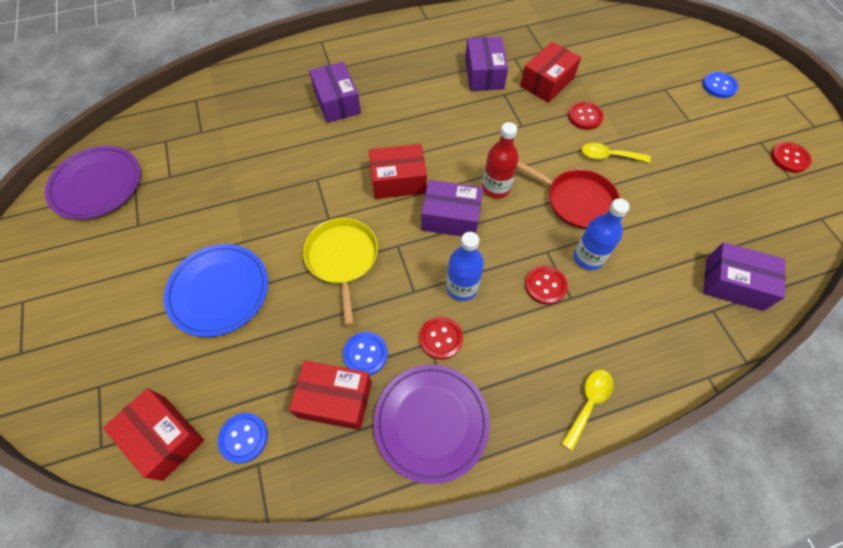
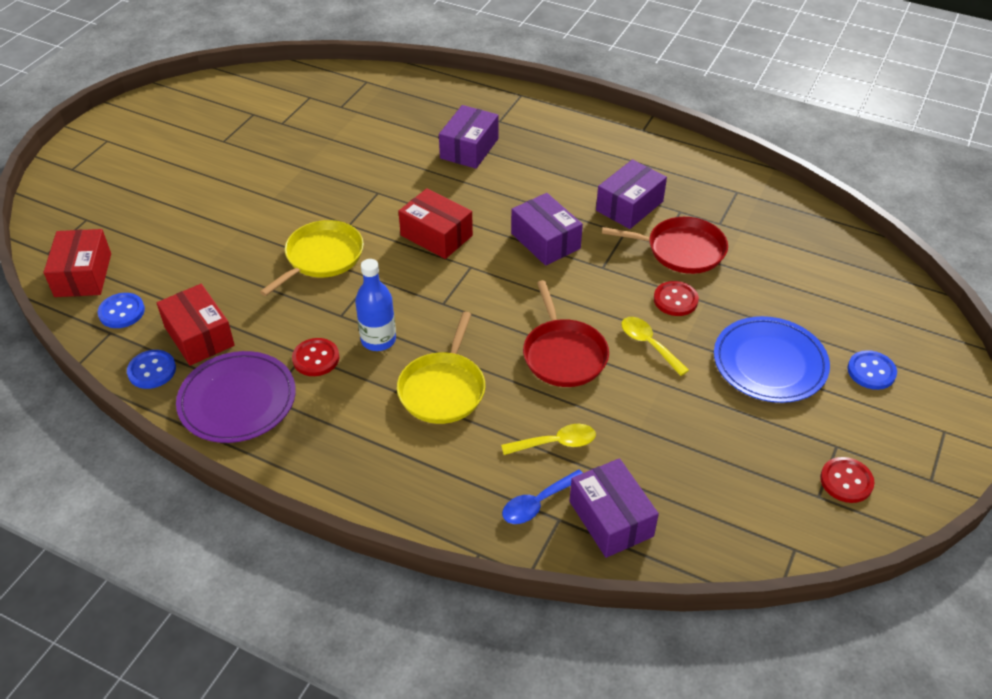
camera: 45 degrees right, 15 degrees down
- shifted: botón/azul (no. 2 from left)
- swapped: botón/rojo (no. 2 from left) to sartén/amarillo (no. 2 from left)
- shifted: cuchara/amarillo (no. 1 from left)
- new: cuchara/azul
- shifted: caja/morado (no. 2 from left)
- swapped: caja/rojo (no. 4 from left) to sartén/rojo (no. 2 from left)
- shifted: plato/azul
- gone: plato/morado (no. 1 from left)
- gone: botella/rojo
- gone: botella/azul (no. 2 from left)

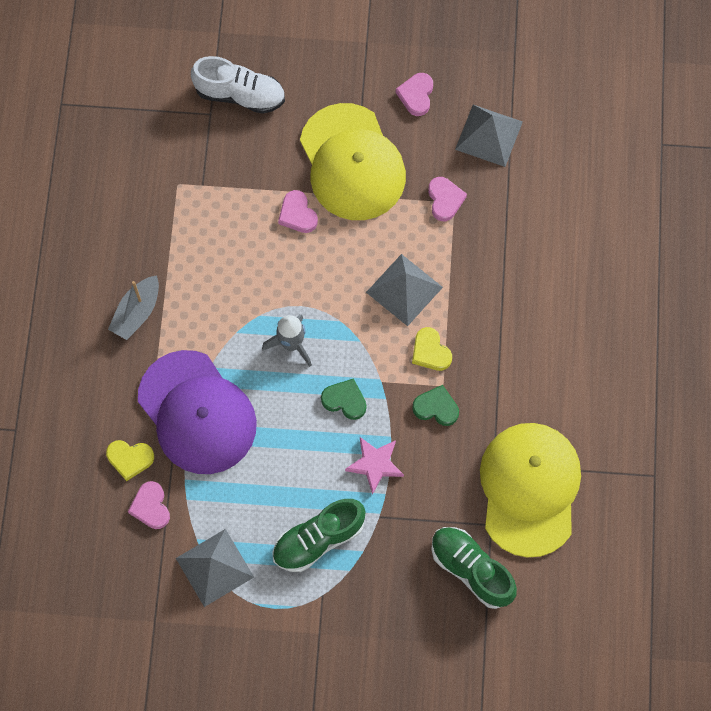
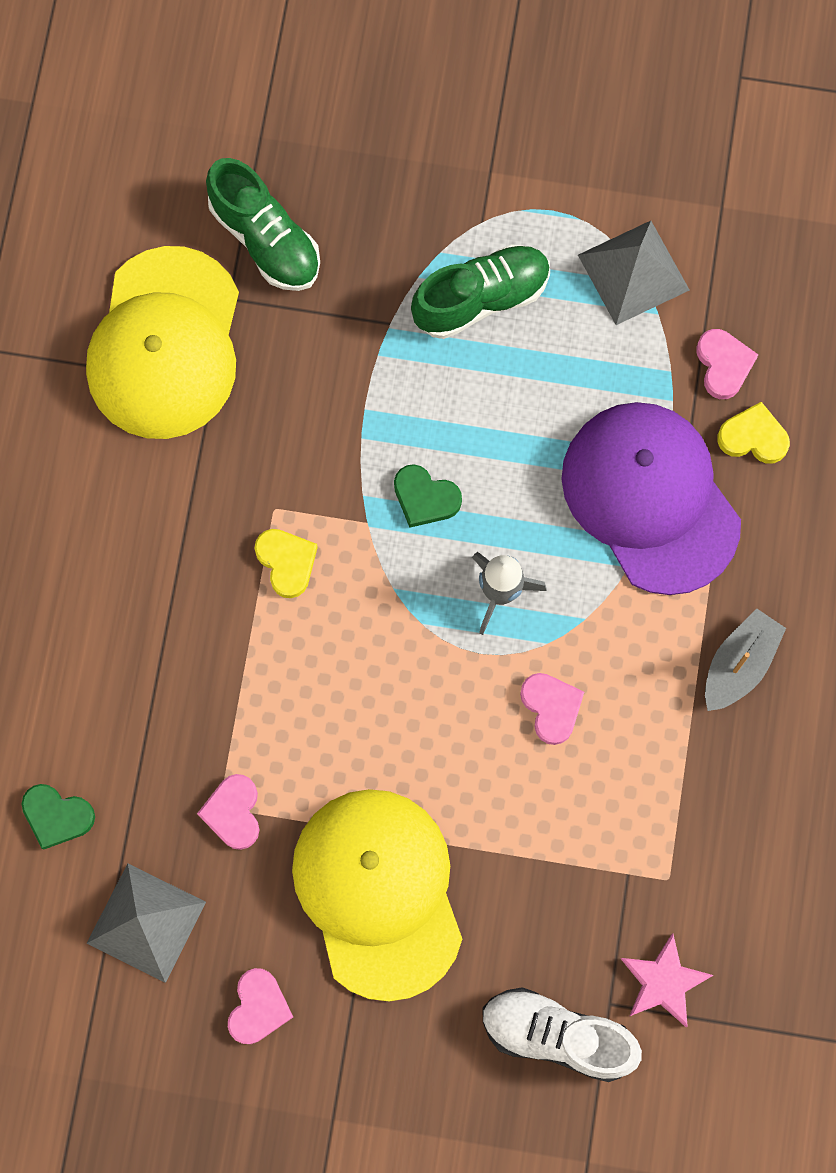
camera: 175 degrees left, 5 degrees up
- shifted: corazón/verde (no. 2 from left in the first image) to corazón/verde (no. 1 from left)
- shifted: corazón/rosa (no. 2 from left in the first image) to corazón/rosa (no. 3 from left)
- shifted: estrella/rosa
- gone: pirámide/gris (no. 2 from left)

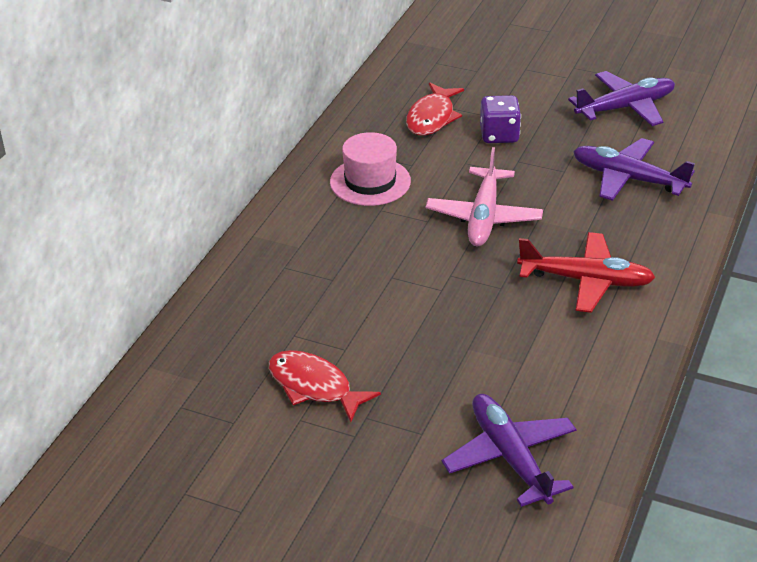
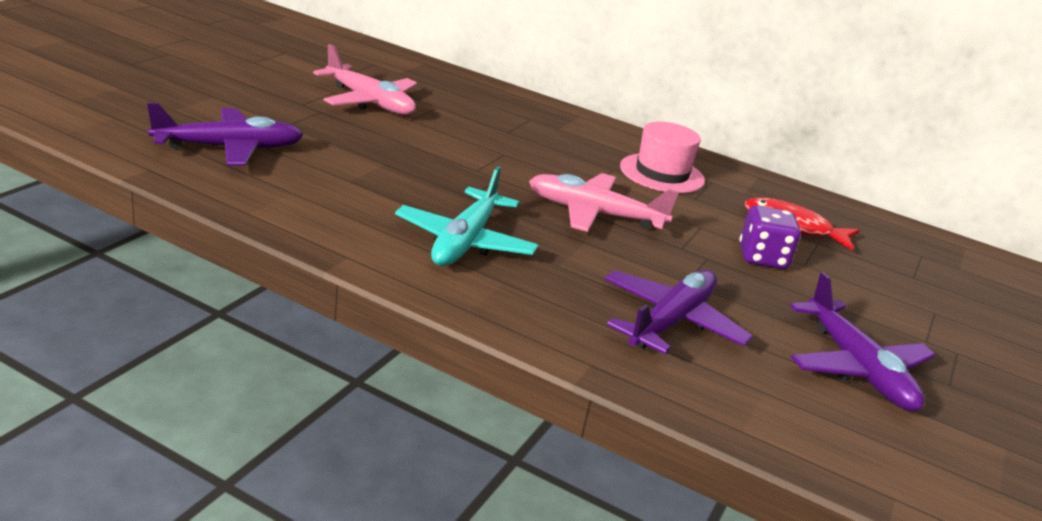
camera: 90 degrees right, 10 degrees down
- swapped: pez/rojo (no. 1 from left) to avión/rosa (no. 1 from left)
- repainted: avión/rojo to avión/turquesa

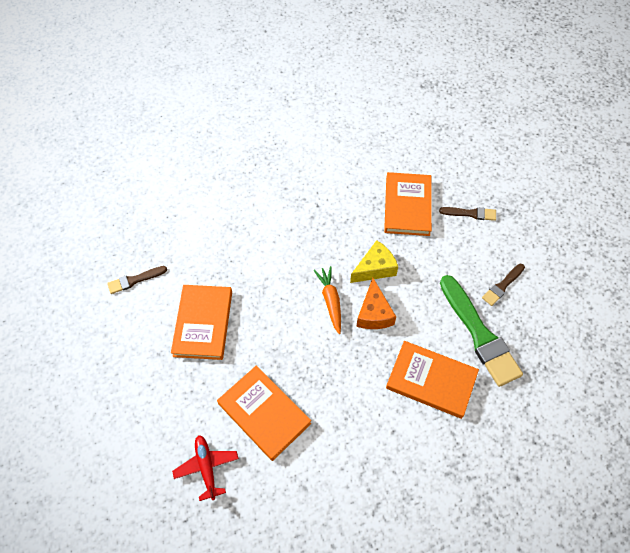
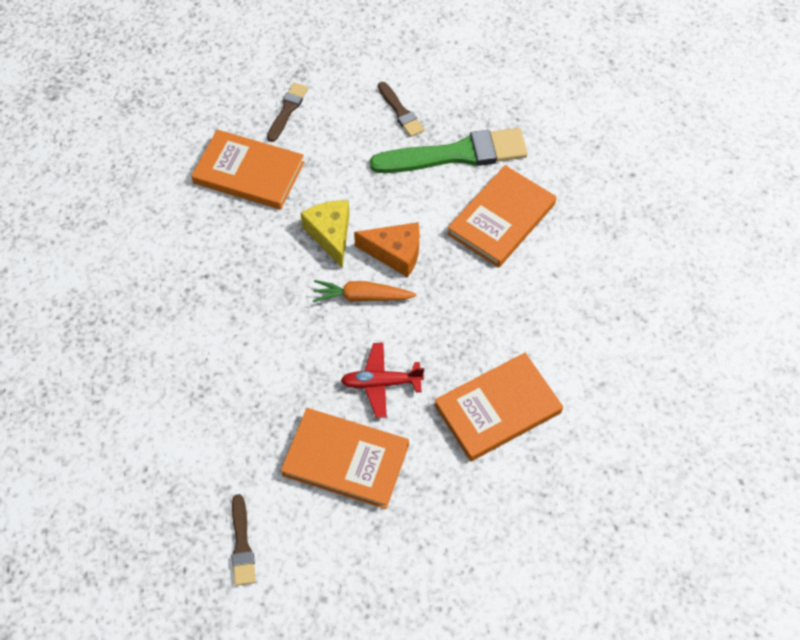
camera: 75 degrees left, 0 degrees up
- shifted: avión/rojo

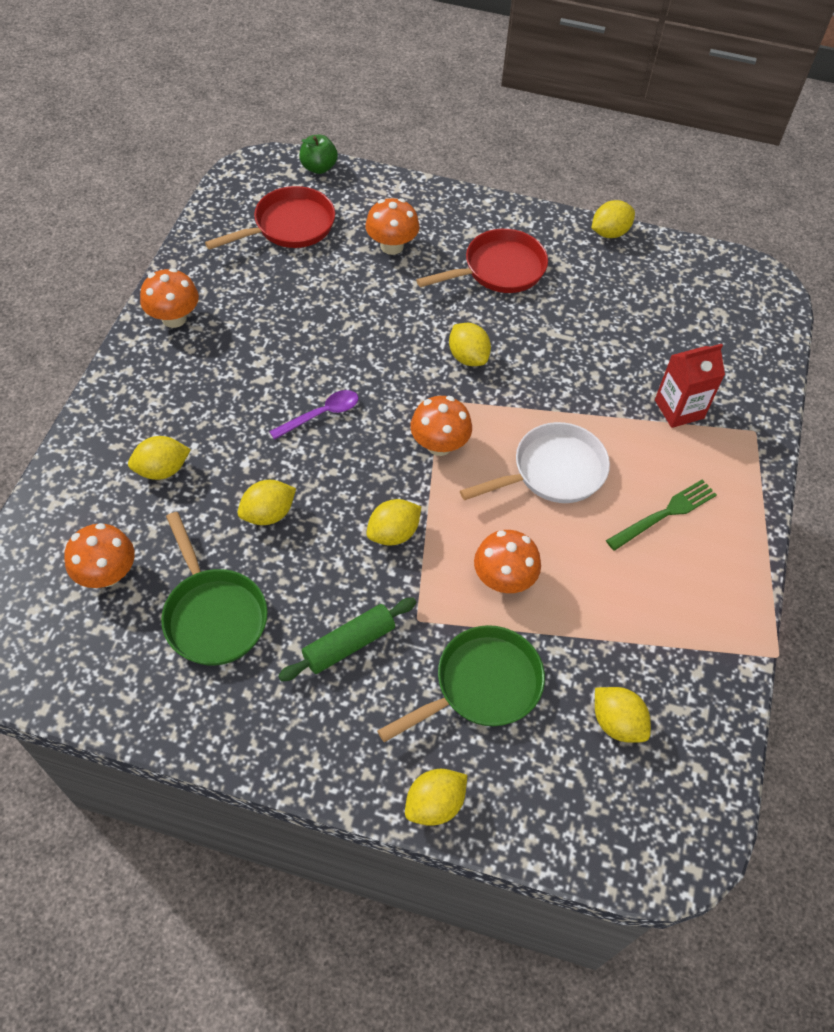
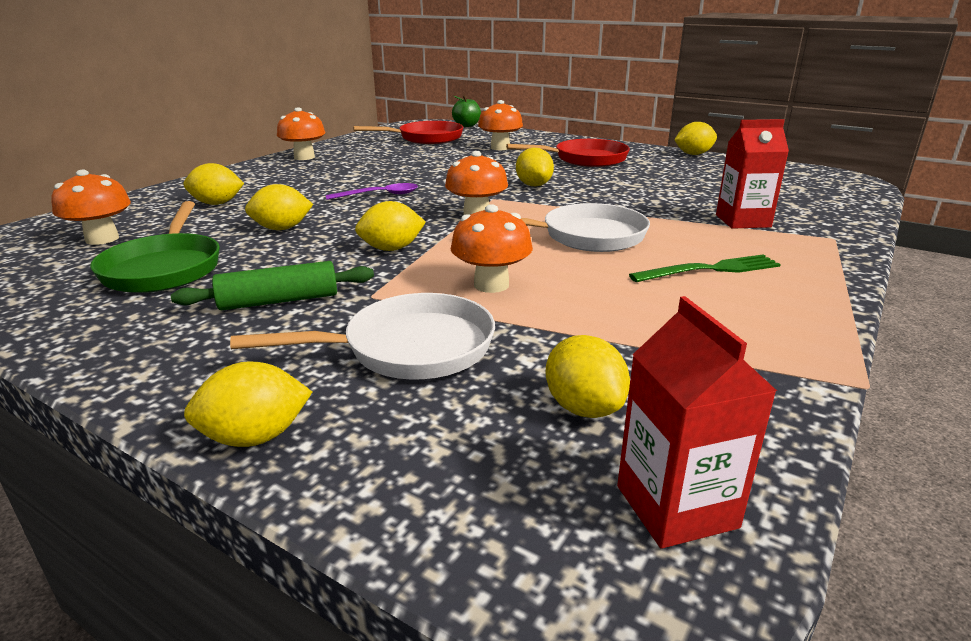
camera: 20 degrees right, 30 degrees down
- repainted: sartén/verde (no. 2 from left) to sartén/blanco (no. 1 from left)
- new: cartón de leche/rojo (no. 1 from left)

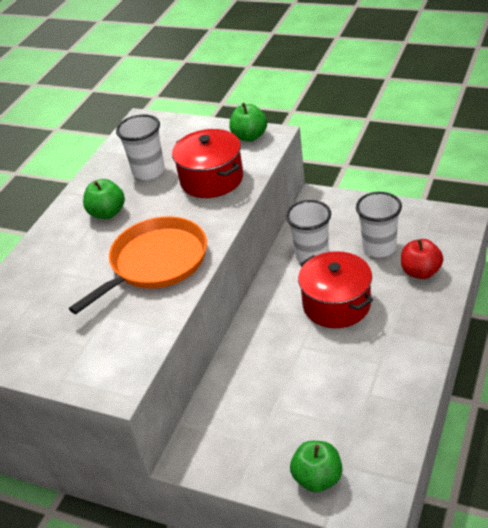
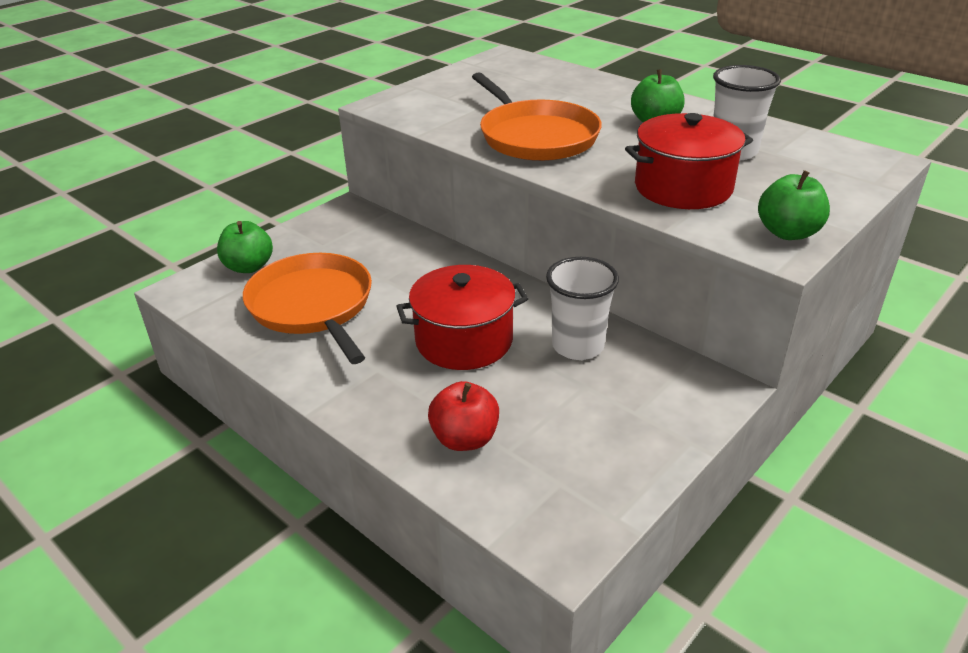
camera: 105 degrees right, 5 degrees down
- new: sartén/naranja (no. 1 from left)
- gone: vaso/blanco (no. 3 from left)

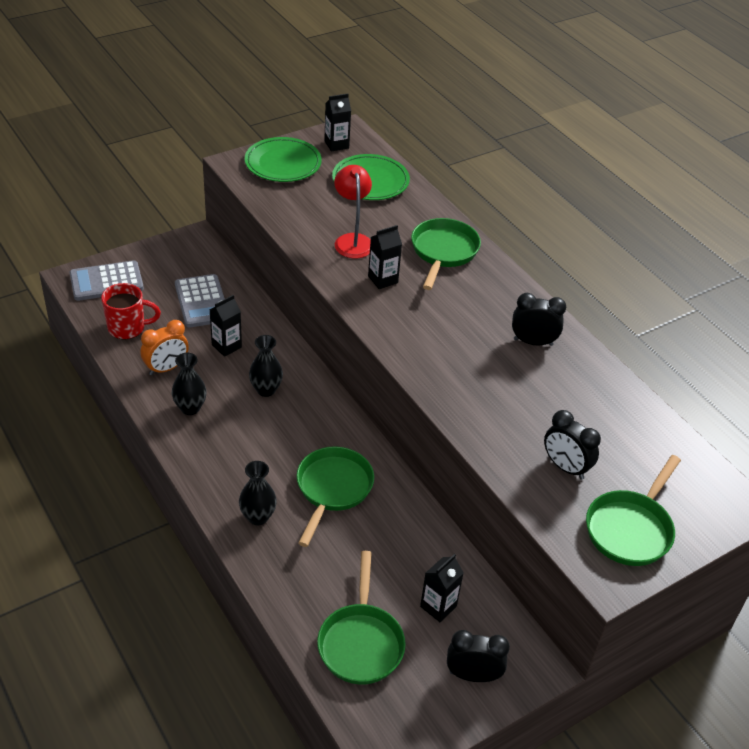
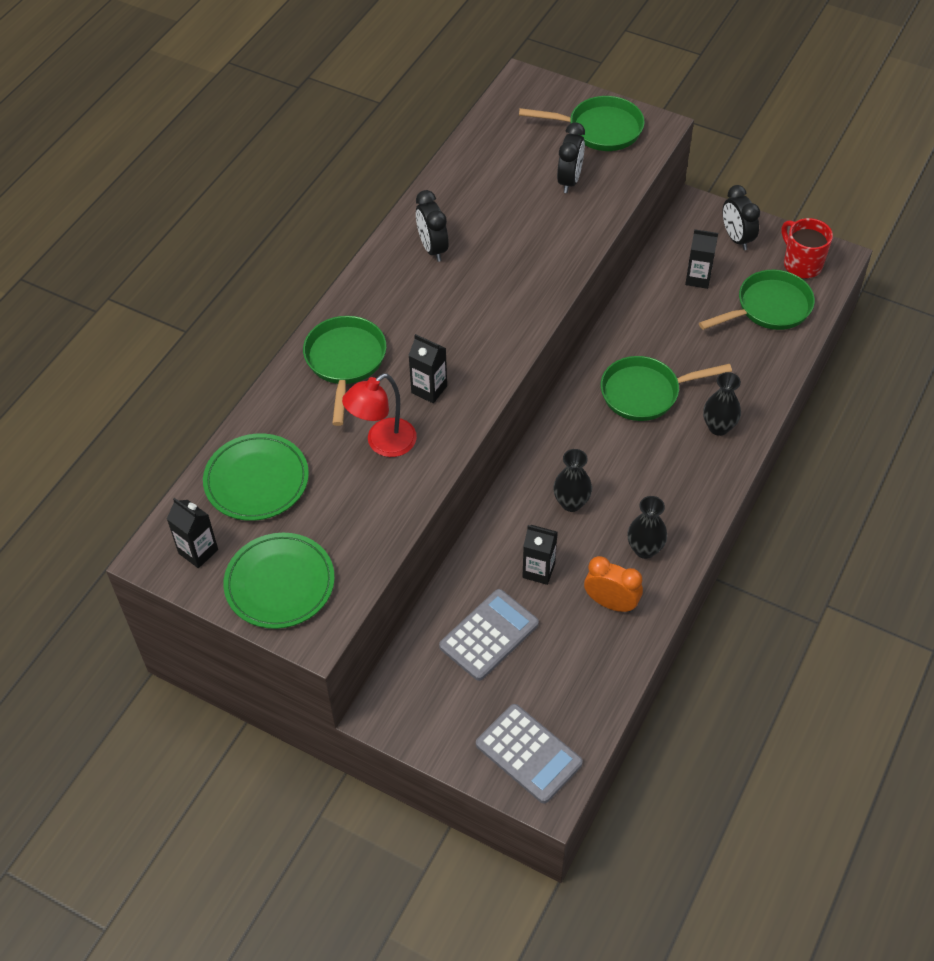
camera: 115 degrees left, 10 degrees up
- rotated: sartén/verde (no. 3 from left in the first image) 105 degrees clockwise
- shifted: taza/rojo

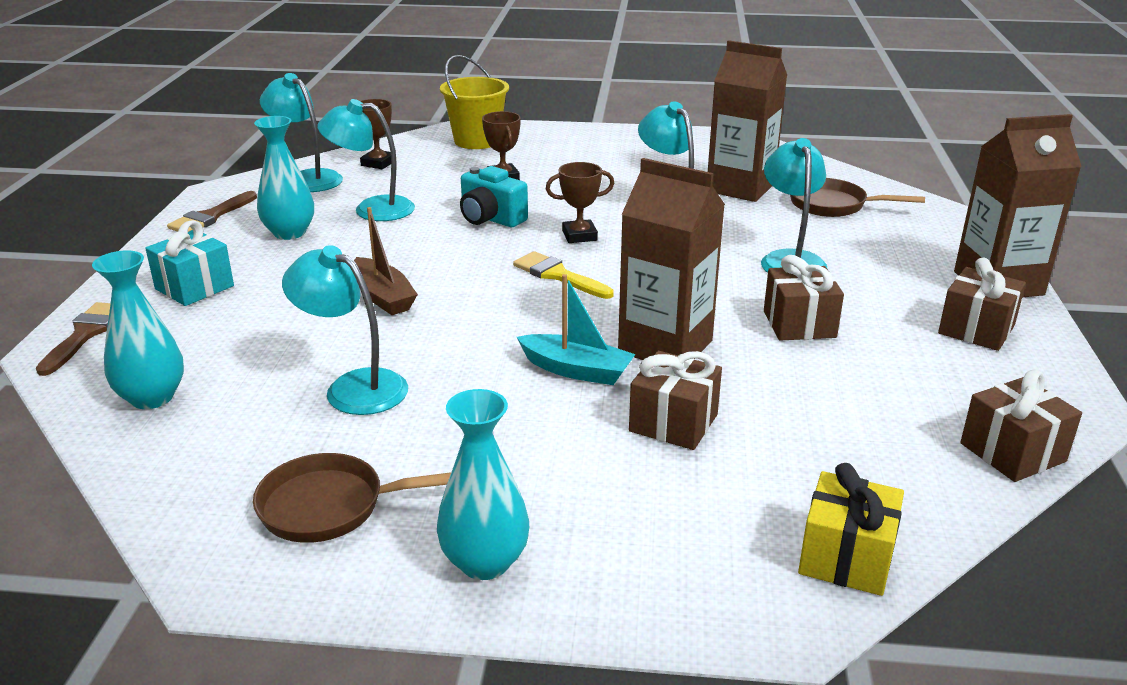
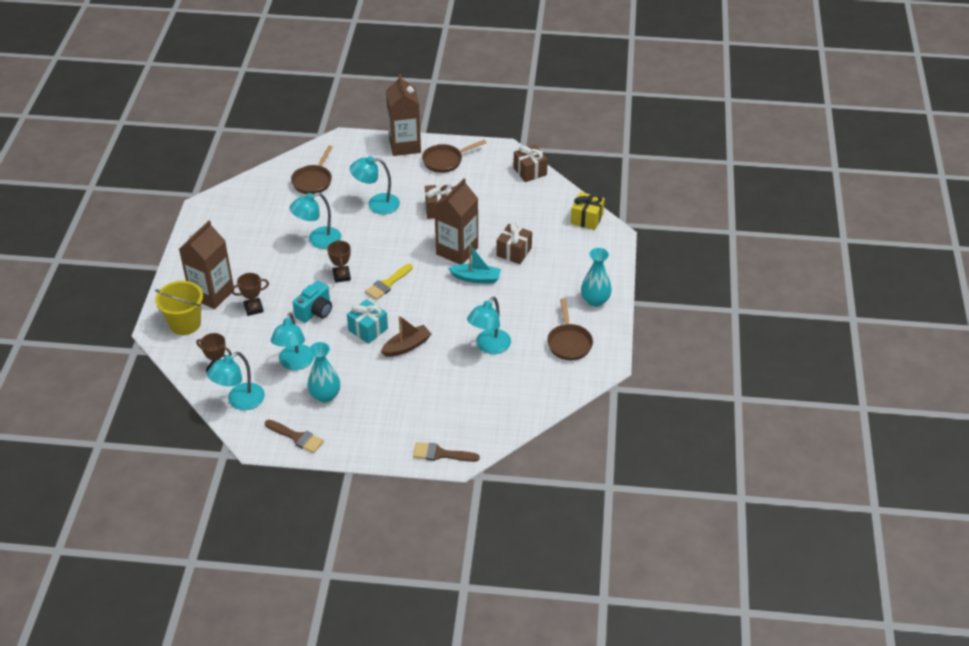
camera: 90 degrees left, 15 degrees up
- shifted: cartón de leche/marrón (no. 2 from left in the first image) to cartón de leche/marrón (no. 1 from left)
- shifted: regalo/turquesa
- swapped: regalo/marrón (no. 3 from left) to sartén/marrón (no. 2 from left)
- rotated: barco/turquesa 75 degrees clockwise
- gone: florero/turquesa (no. 1 from left)

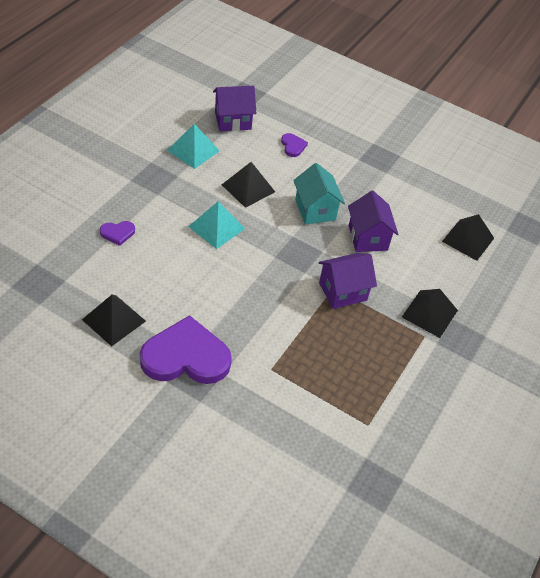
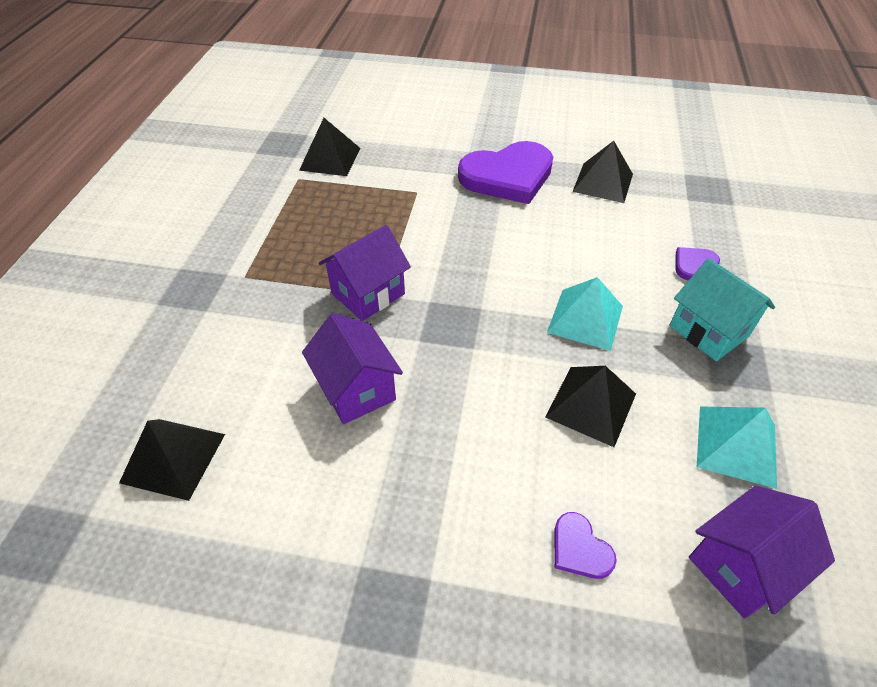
camera: 165 degrees right, 0 degrees up
- shifted: pirámide/negro (no. 3 from left in the first image) to pirámide/negro (no. 2 from left)
- shifted: casa/turquesa

